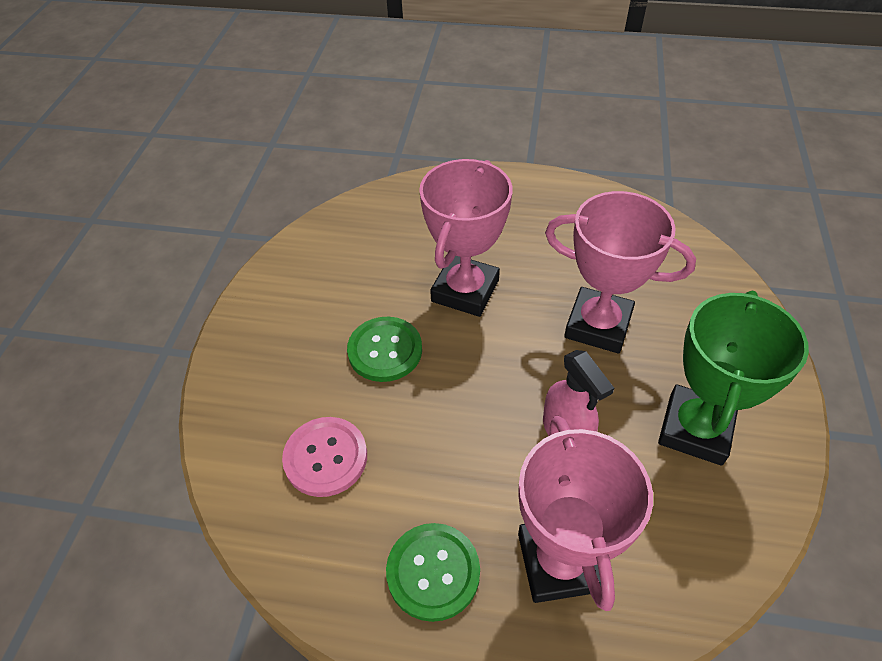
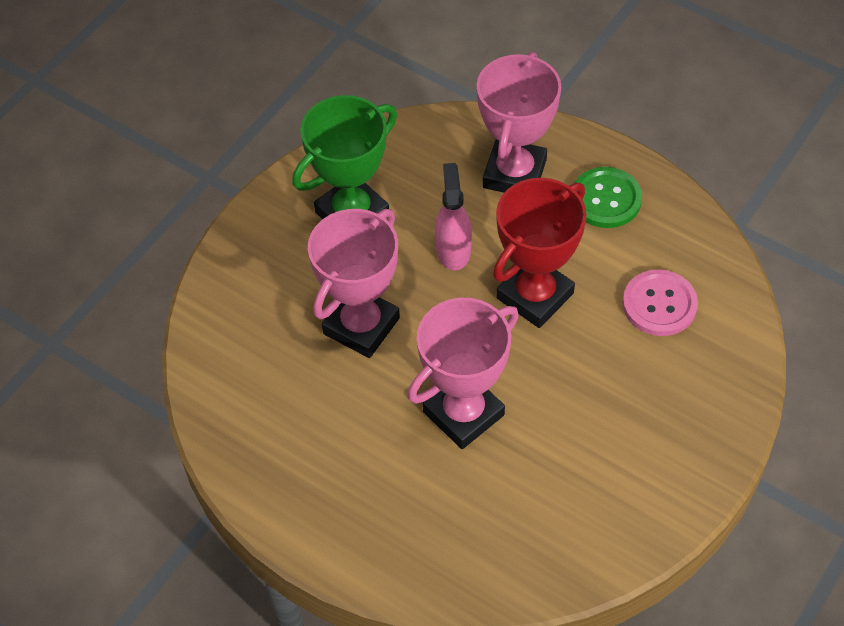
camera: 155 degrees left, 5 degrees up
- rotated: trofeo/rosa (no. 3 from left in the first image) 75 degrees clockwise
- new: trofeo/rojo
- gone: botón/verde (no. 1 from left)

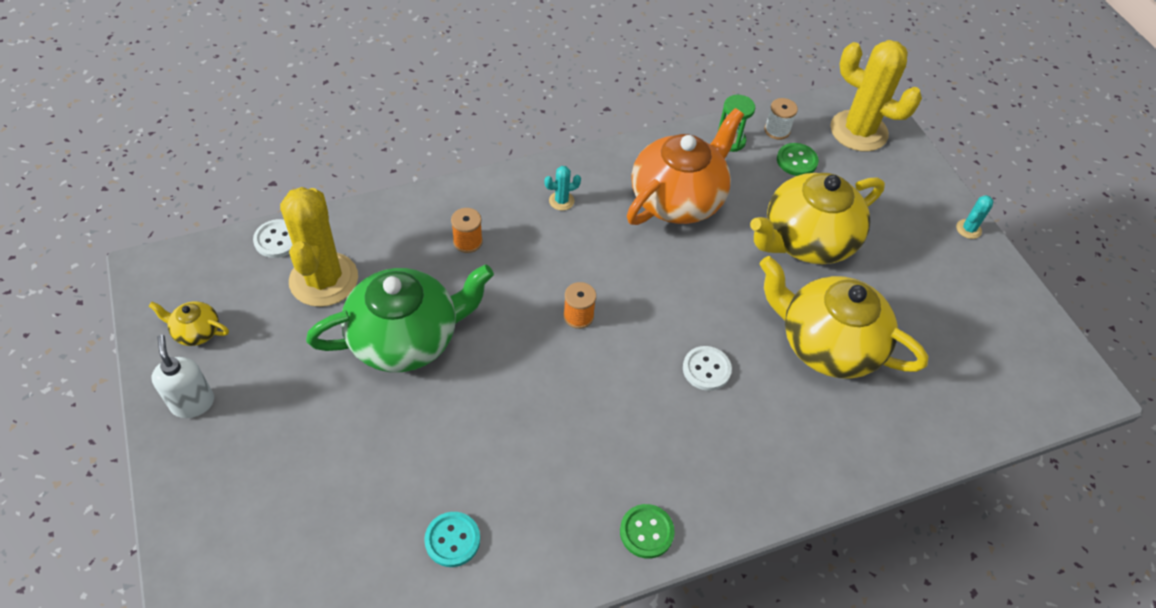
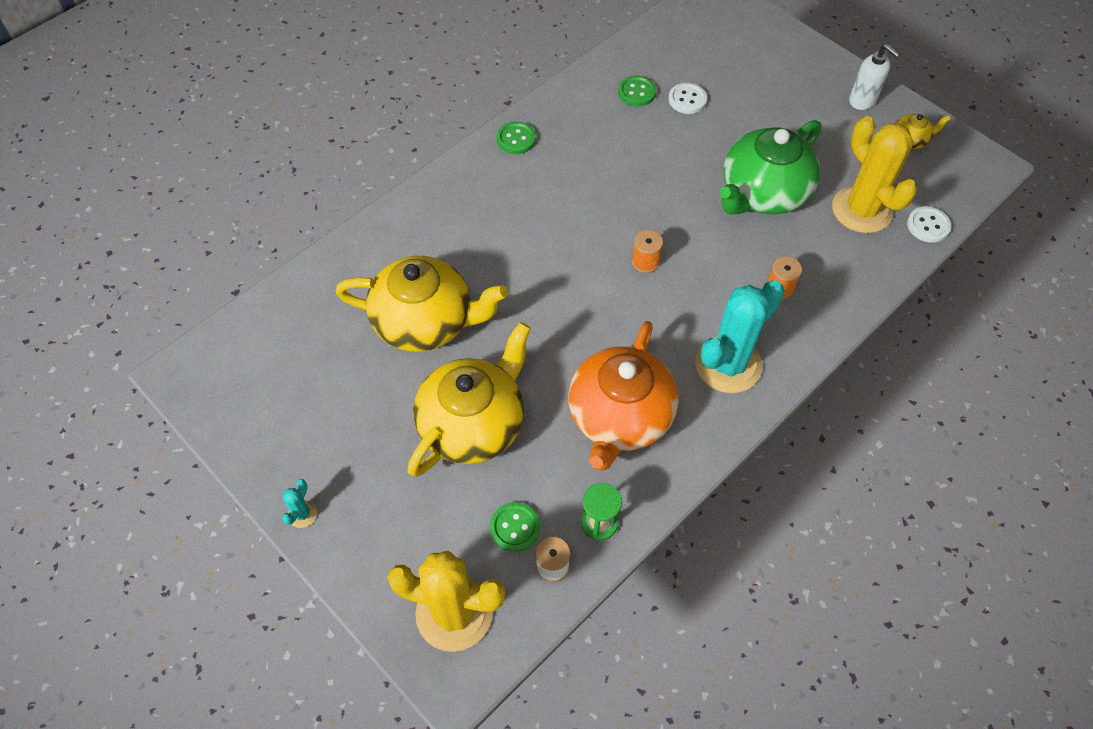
camera: 160 degrees right, 5 degrees up
- repainted: botón/turquesa to botón/verde (no. 3 from left)
- shifted: botón/blanco (no. 2 from left in the first image) to botón/blanco (no. 1 from left)
- scaled: cactus/turquesa (no. 1 from left in the first image) x2.47

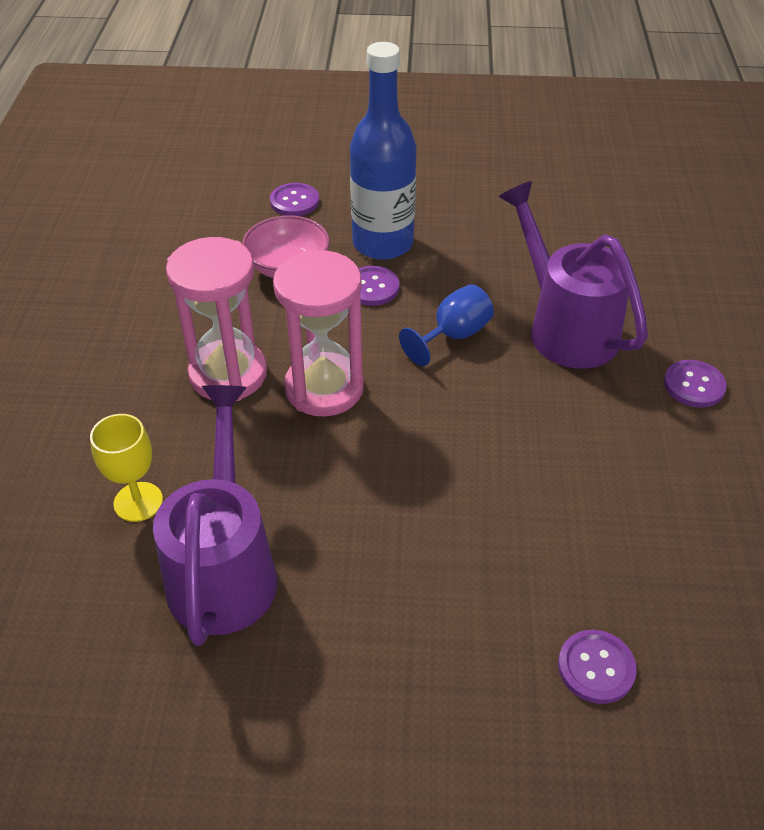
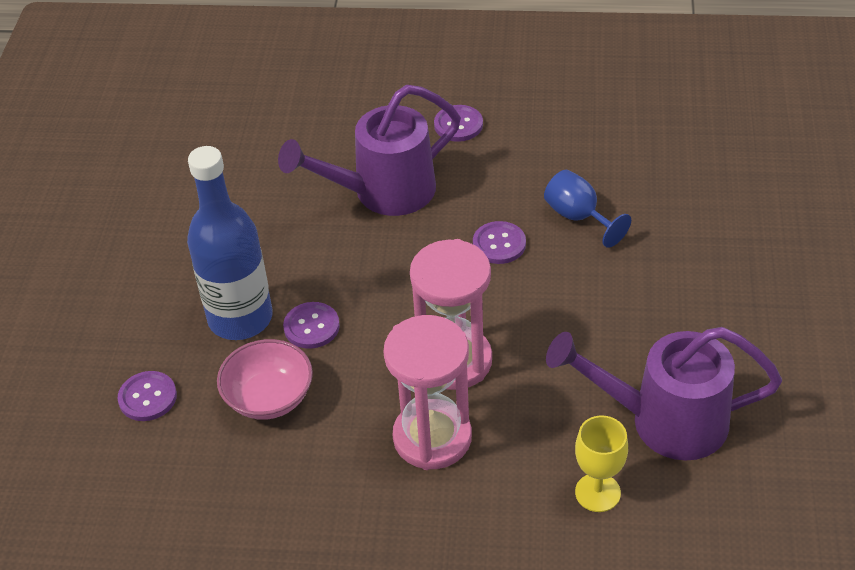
camera: 85 degrees left, 0 degrees up
- shifted: botón/morado (no. 3 from left in the first image) to botón/morado (no. 4 from left)
- shifted: copa/azul

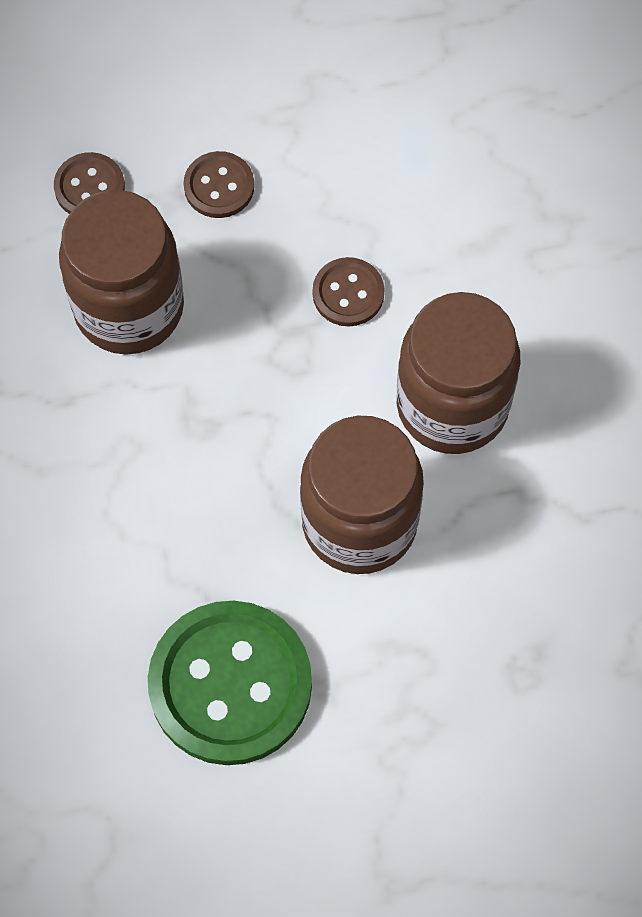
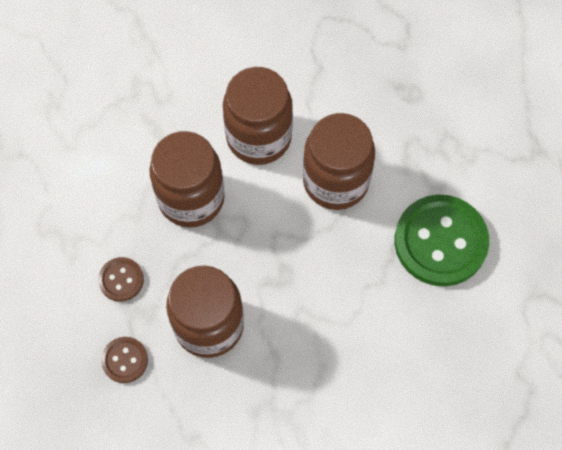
camera: 95 degrees left, 0 degrees up
- swapped: botón/marrón (no. 3 from left) to tarro/marrón (no. 1 from left)

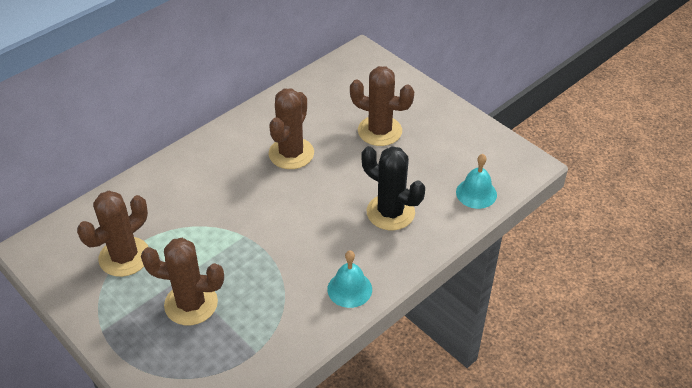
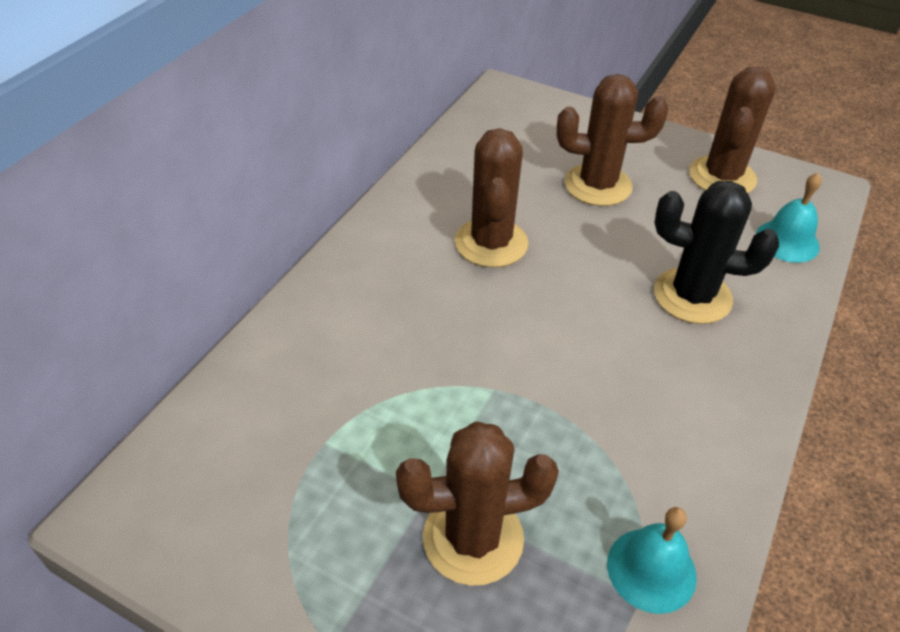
camera: 20 degrees left, 0 degrees up
- shifted: campana/turquesa (no. 1 from left)
- shifted: cactus/marrón (no. 1 from left in the first image) to cactus/marrón (no. 4 from left)

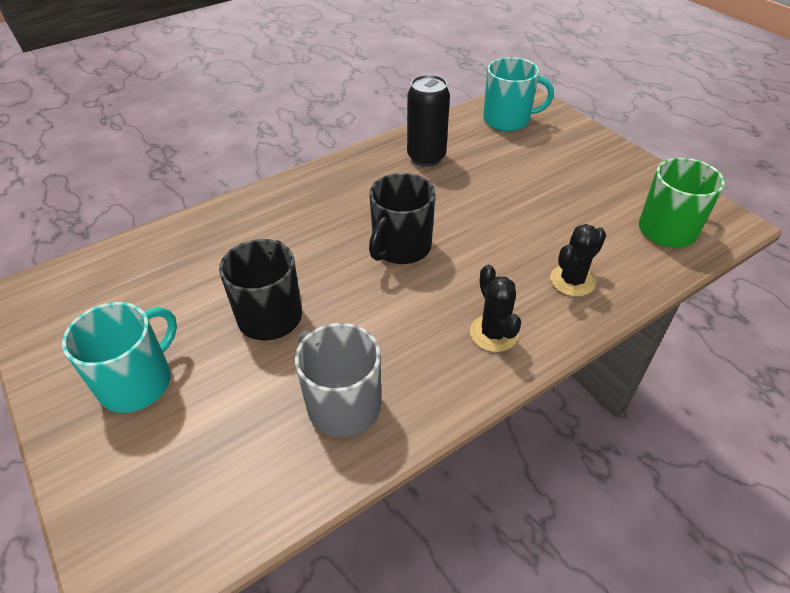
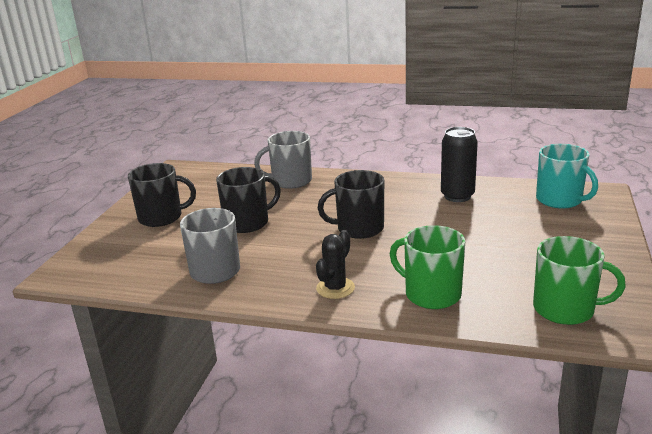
camera: 50 degrees right, 20 degrees down
- repainted: taza/turquesa (no. 1 from left) to taza/negro (no. 1 from left)
- new: taza/gris (no. 2 from left)
- swapped: cactus/negro (no. 2 from left) to taza/verde (no. 1 from left)

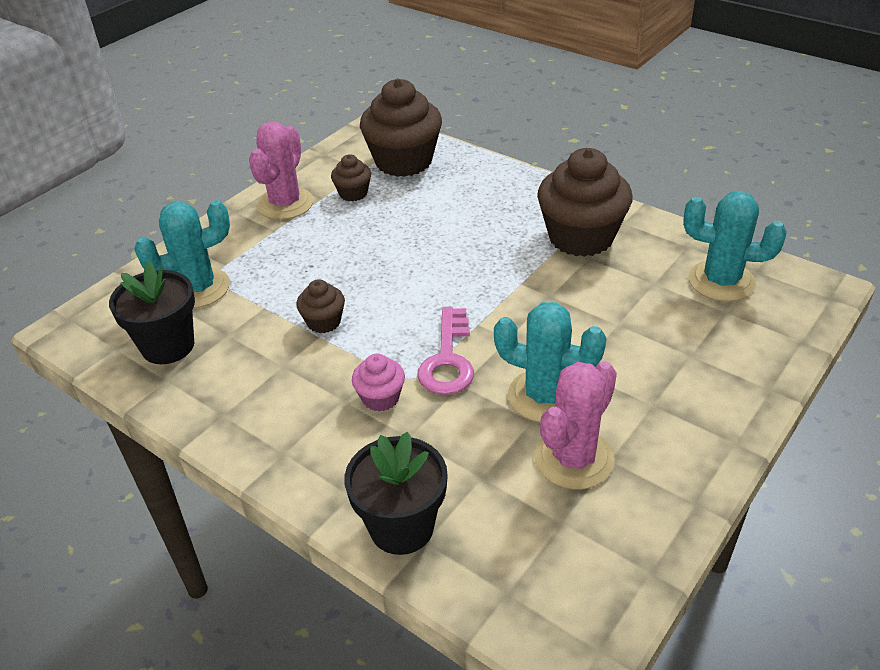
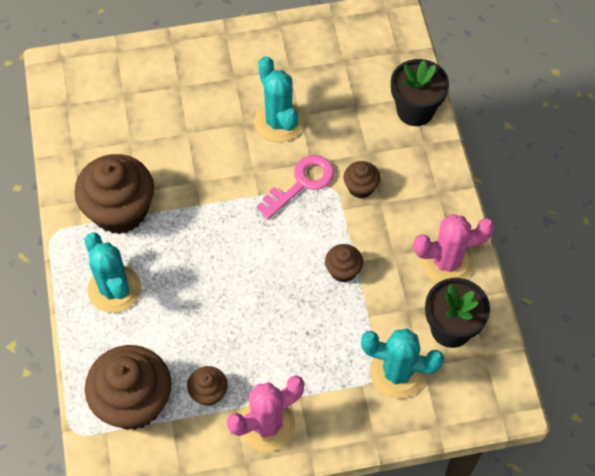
camera: 140 degrees left, 20 degrees up
- shifted: cactus/turquesa (no. 3 from left in the first image) to cactus/turquesa (no. 1 from left)
- repainted: magdalena/rosa to magdalena/marrón (no. 5 from left)
- shifted: cactus/rosa (no. 2 from left)

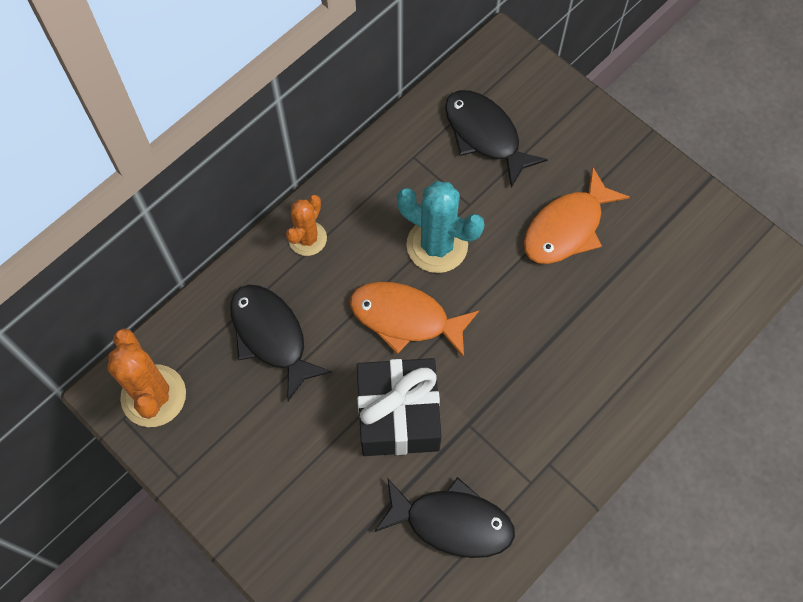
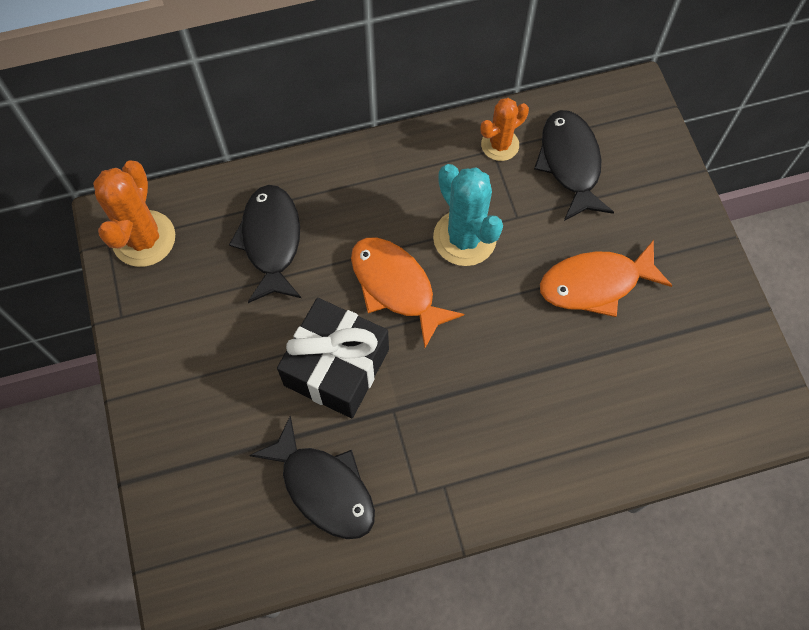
camera: 30 degrees right, 0 degrees up
- shifted: cactus/naranja (no. 2 from left)

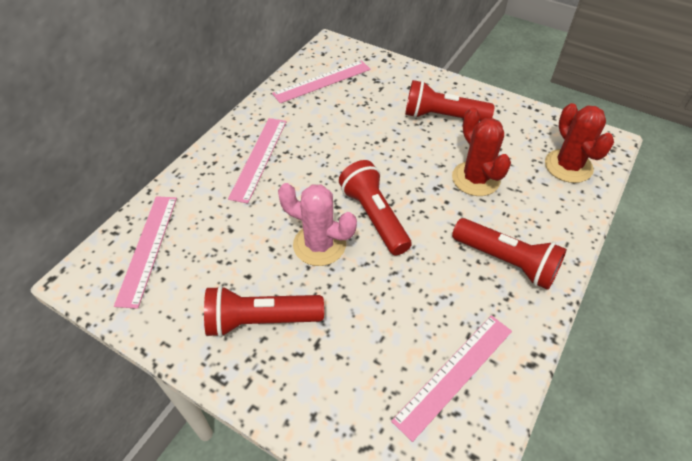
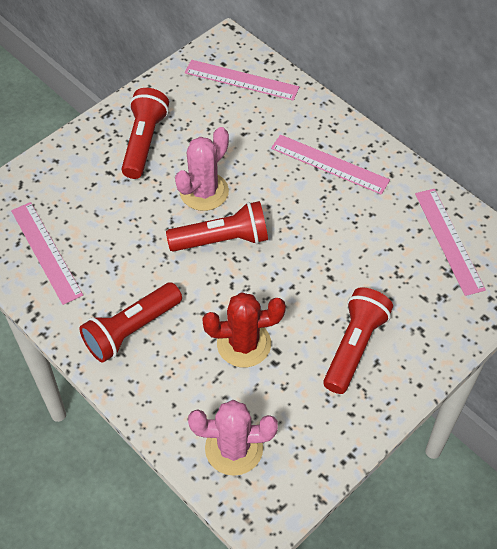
camera: 105 degrees right, 5 degrees up
- repainted: cactus/rojo (no. 2 from left) to cactus/rosa (no. 2 from left)

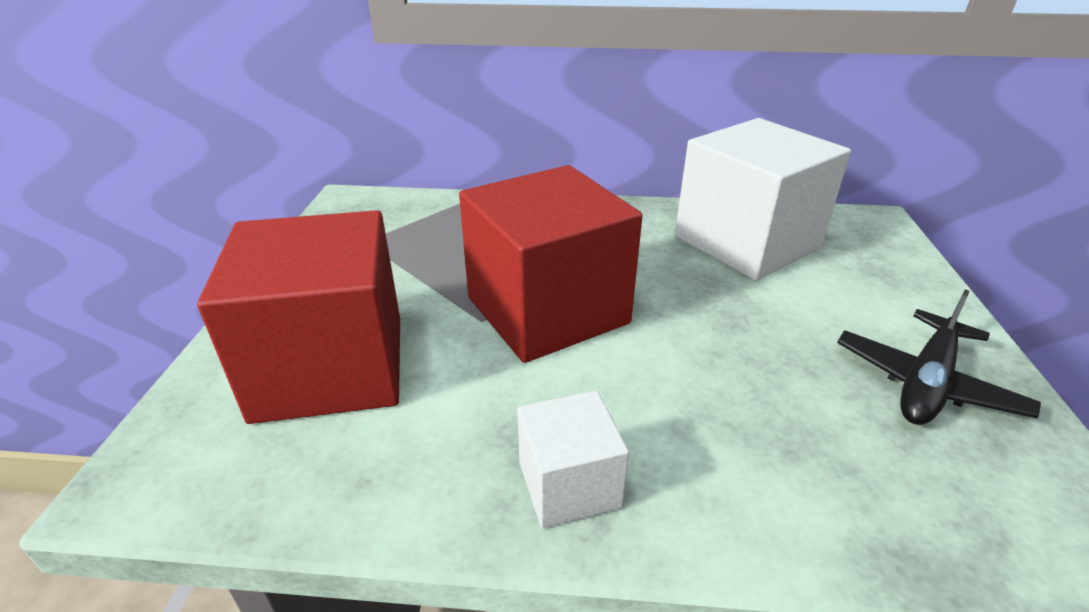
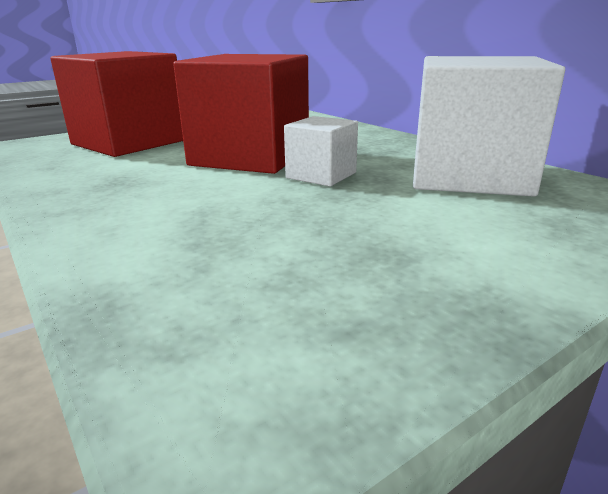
camera: 50 degrees right, 10 degrees down
- shifted: cubo/blanco (no. 1 from left)
- gone: avión/negro

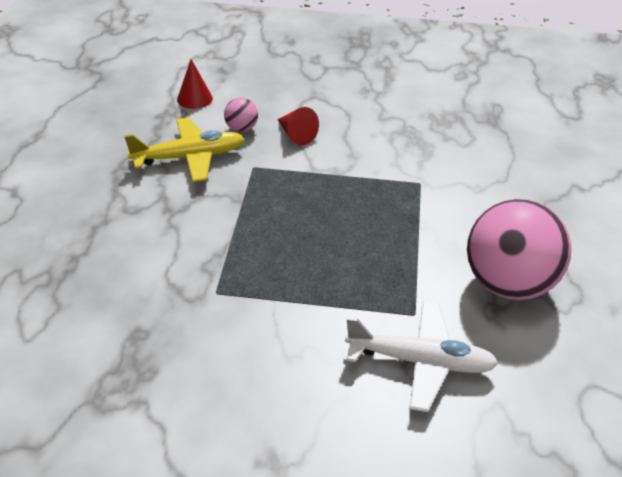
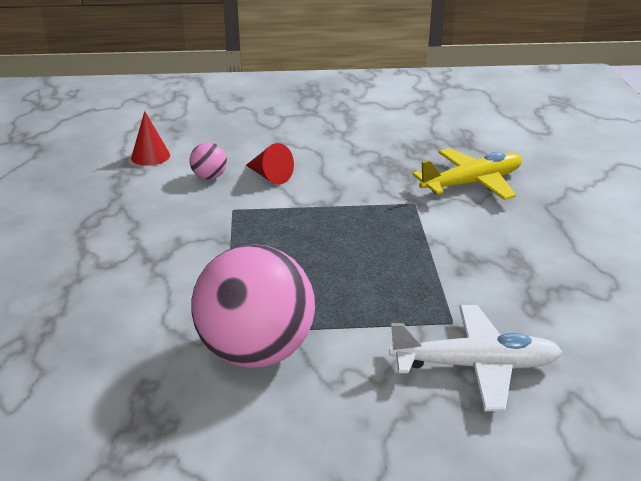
camera: 10 degrees left, 10 degrees down
- shifted: pelota/rosa (no. 2 from left)
- shifted: avión/amarillo

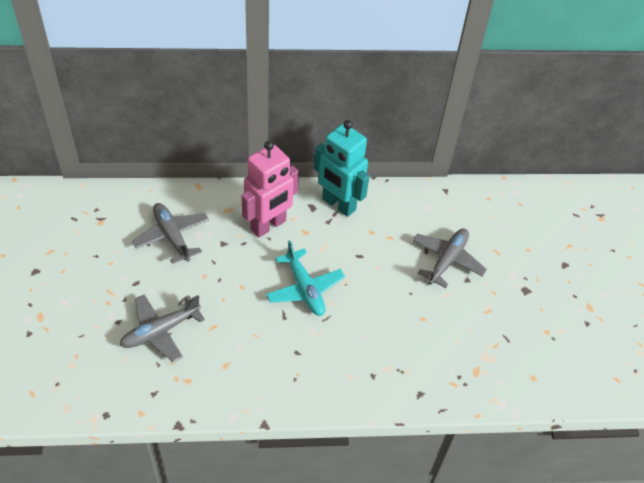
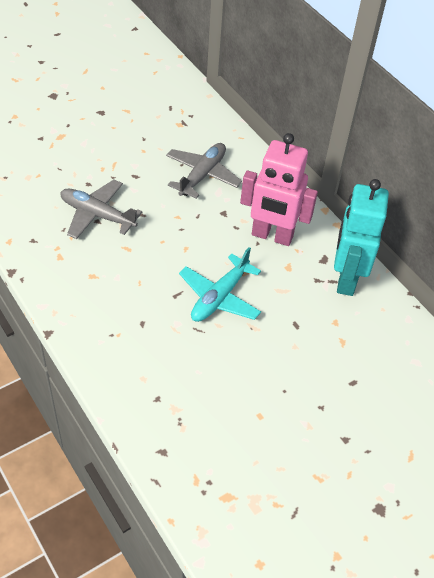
camera: 60 degrees right, 0 degrees up
- gone: avión/gris (no. 3 from left)

